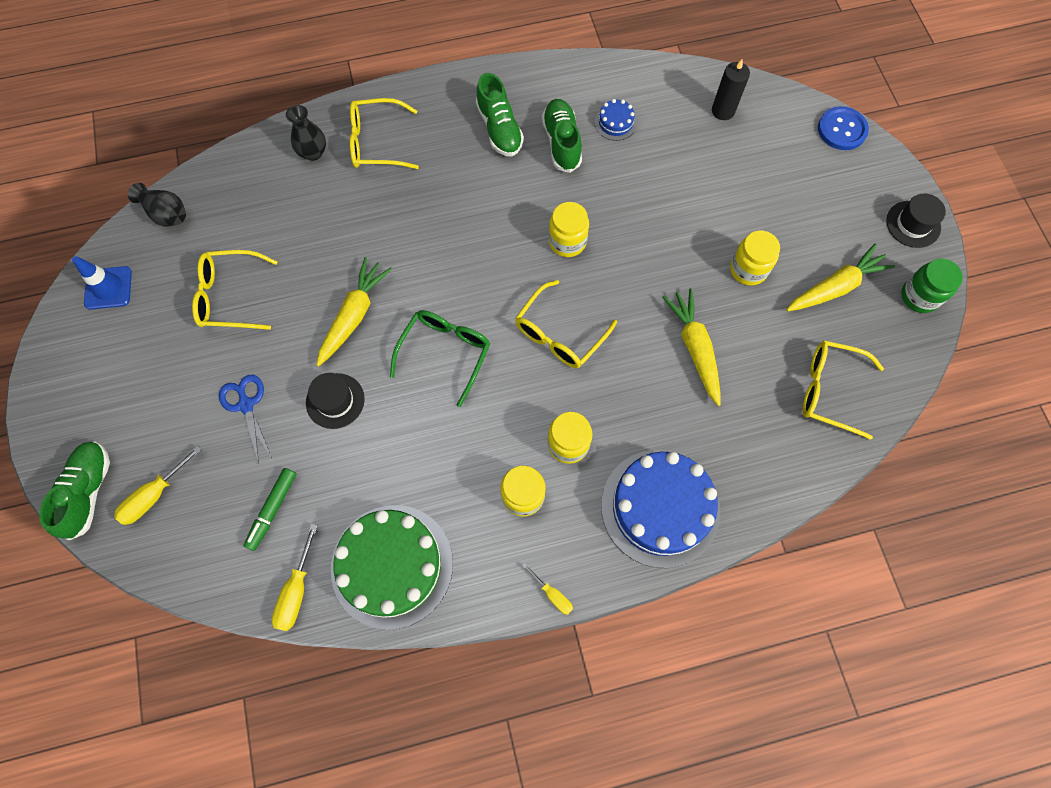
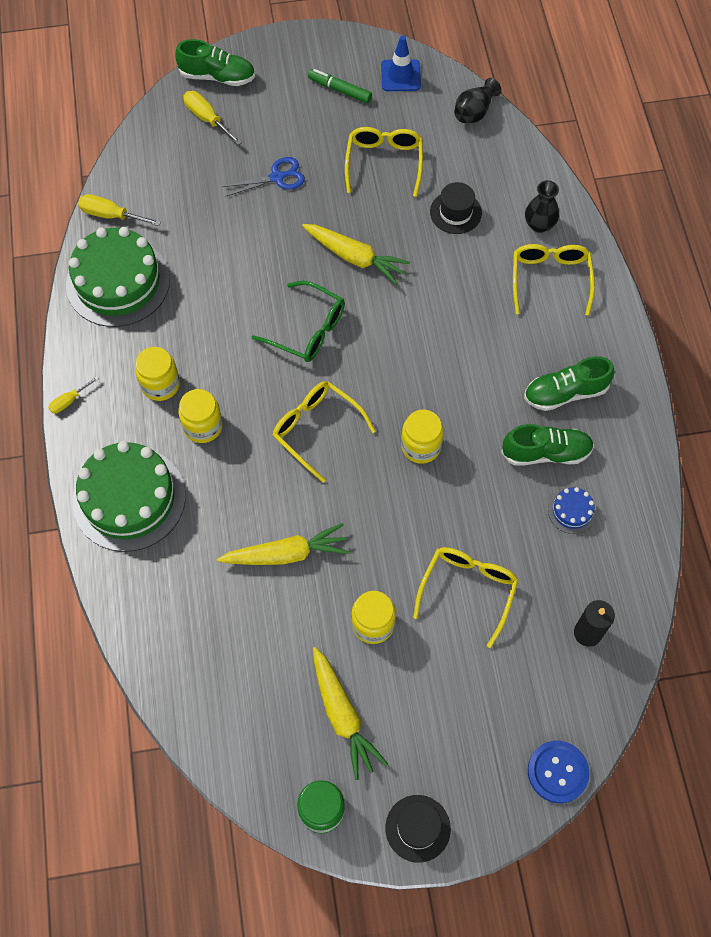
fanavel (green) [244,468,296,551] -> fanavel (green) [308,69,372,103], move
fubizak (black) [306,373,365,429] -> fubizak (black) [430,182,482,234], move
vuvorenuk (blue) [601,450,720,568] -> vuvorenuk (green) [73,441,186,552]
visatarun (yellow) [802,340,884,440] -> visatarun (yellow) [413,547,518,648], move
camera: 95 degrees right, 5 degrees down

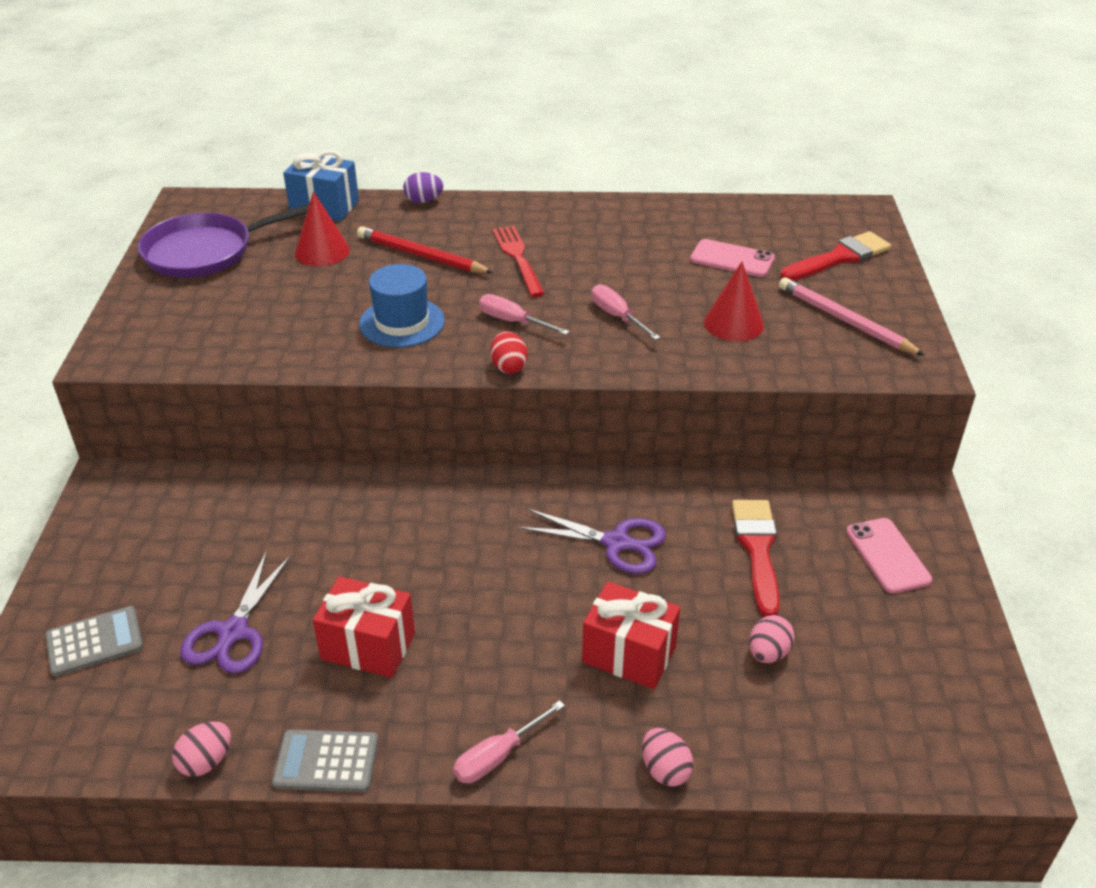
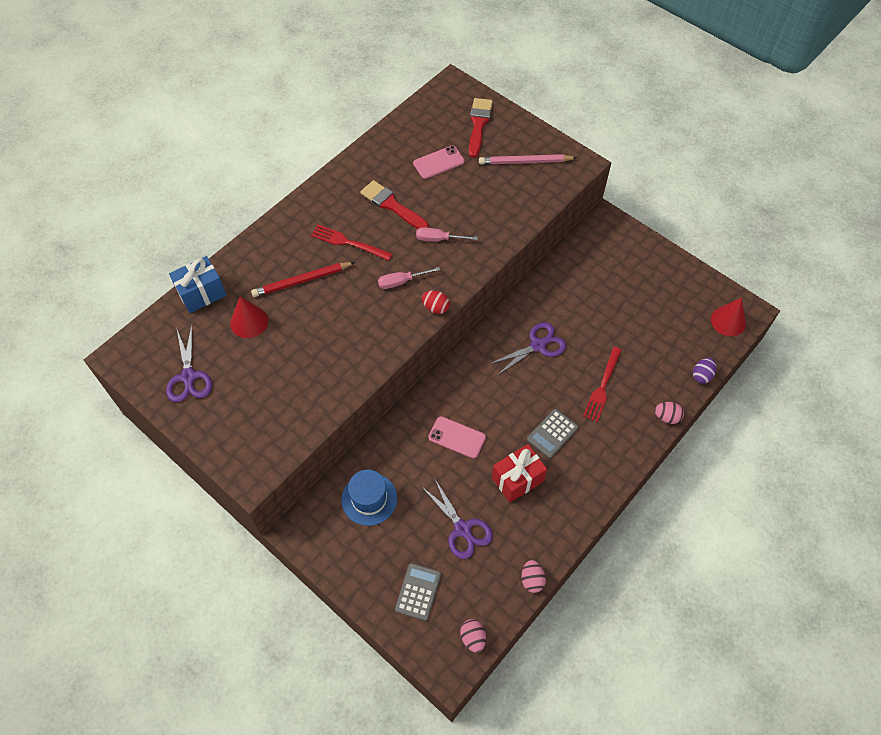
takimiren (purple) [138,204,309,278] -> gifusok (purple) [166,325,212,402]
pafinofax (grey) [272,729,378,792] -> pafinofax (grey) [527,409,578,458], move
fubizak (blue) [359,264,445,348] -> fubizak (blue) [341,470,397,526], move
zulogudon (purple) [403,172,444,203] -> zulogudon (purple) [693,358,717,384], move
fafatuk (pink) [453,700,565,783] -> none
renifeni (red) [582,581,680,689] -> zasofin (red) [583,347,622,422]
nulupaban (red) [704,262,764,341] -> nulupaban (red) [711,298,746,336], move
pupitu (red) [732,500,780,617] -> pupitu (red) [360,180,429,229], move
zulogudon (pink) [749,615,795,663] -> zulogudon (pink) [460,619,486,653], move
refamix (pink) [846,518,932,594] -> refamix (pink) [428,416,486,459], move
camera: 50 degrees left, 20 degrees up

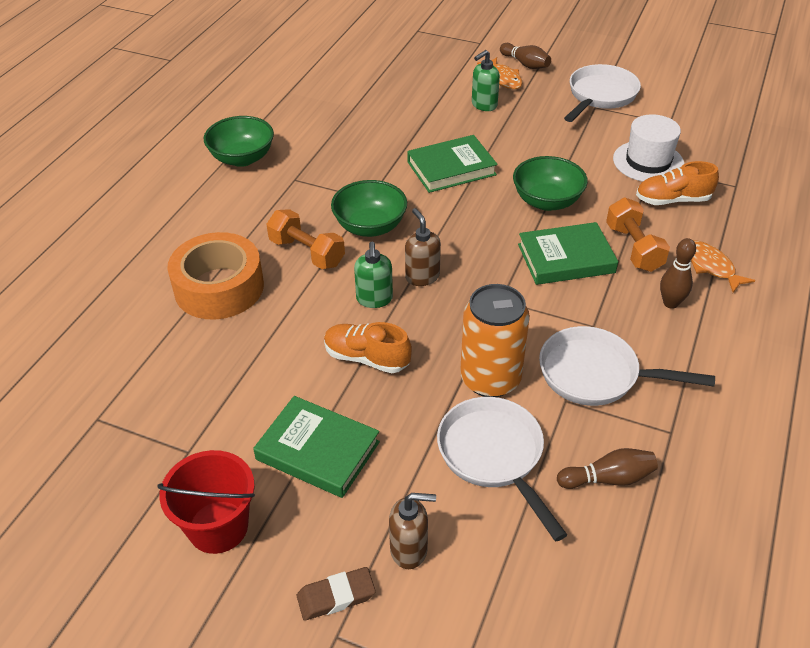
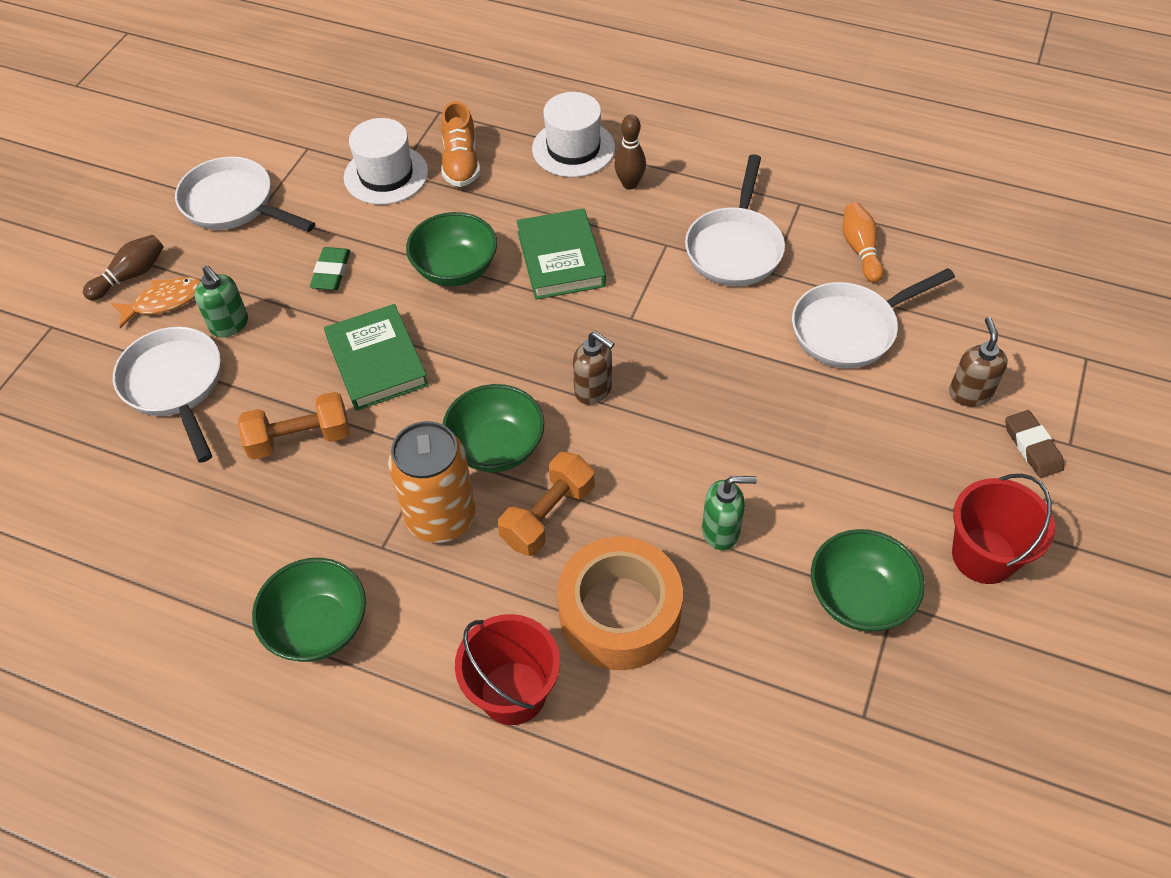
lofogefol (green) [253,396,380,498] -> none
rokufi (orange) [324,322,412,373] -> none
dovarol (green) [354,242,393,308] -> dovarol (green) [702,476,757,550], move
dovarol (brown) [405,208,441,286] -> dovarol (brown) [573,332,614,405], 120 degrees counterclockwise
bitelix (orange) [460,284,530,397] -> bitelix (orange) [388,421,476,543], move
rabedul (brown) [557,448,658,489] -> rabedul (orange) [843,203,884,283]
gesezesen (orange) [606,198,670,272] -> gesezesen (orange) [238,392,350,460], move
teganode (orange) [691,240,755,293] -> fubizak (white) [532,92,615,177]
none -> takimiren (white) [113,327,221,463]
none -> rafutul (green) [310,247,350,290]
none -> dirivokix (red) [455,614,560,725]
none -> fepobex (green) [811,529,925,632]
camera: 90 degrees left, 10 degrees up

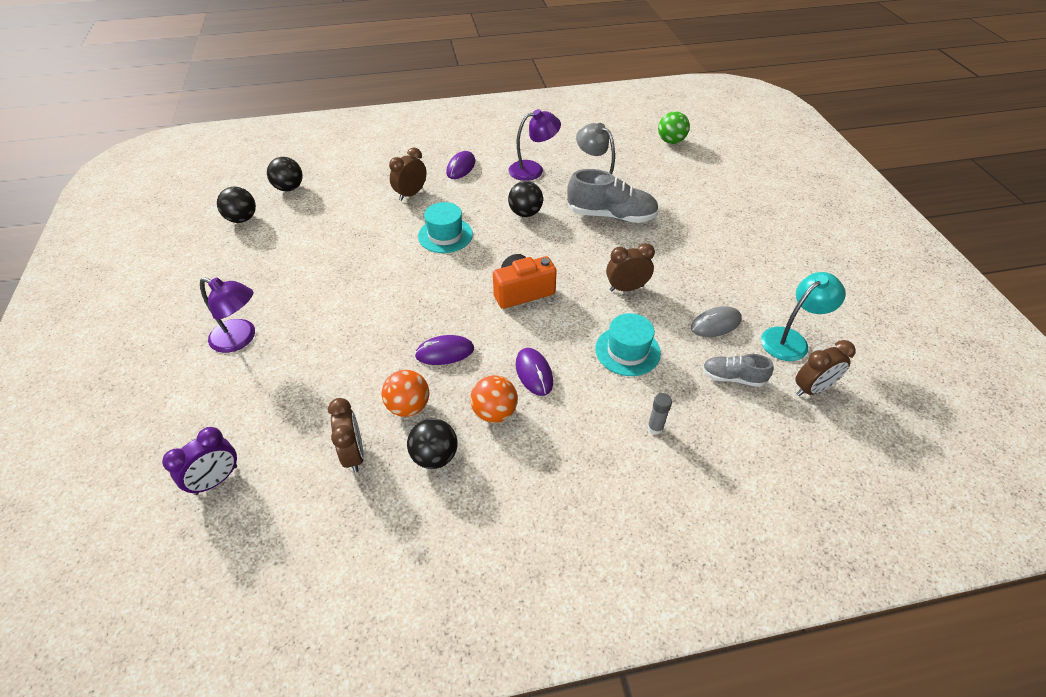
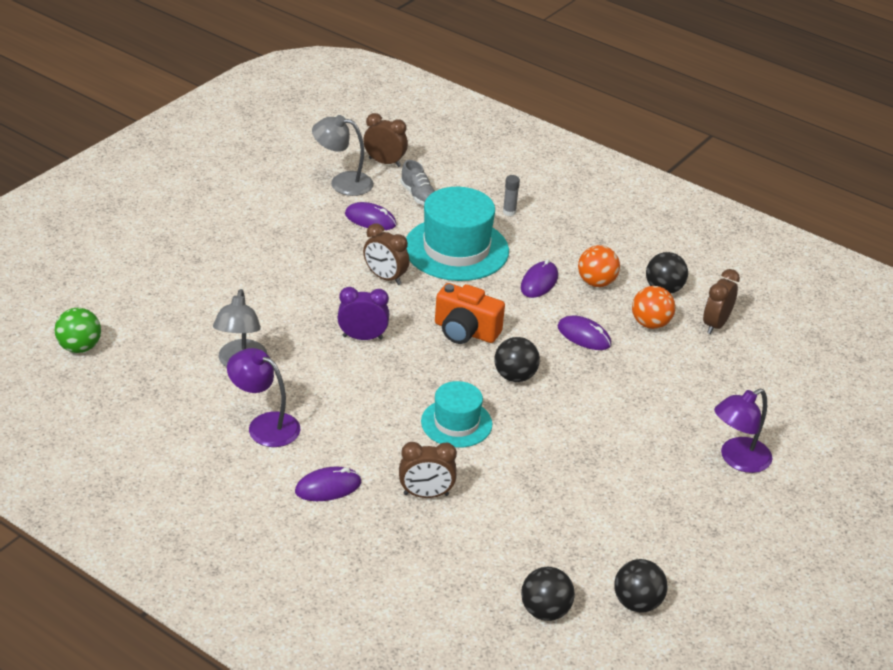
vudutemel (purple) [162,427,237,495] -> vudutemel (purple) [337,287,389,340], move
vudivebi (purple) [200,277,255,353] -> vudivebi (purple) [714,388,773,473], 105 degrees counterclockwise
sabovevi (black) [508,181,543,217] -> sabovevi (black) [494,337,540,382], move
rokufi (grey) [567,169,659,223] -> none
fubizak (turquoise) [595,313,661,376] -> fubizak (turquoise) [406,187,509,281], x1.69
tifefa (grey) [691,306,742,337] -> tifefa (purple) [345,202,396,230]
vudivebi (turquoise) [761,272,846,361] -> vudivebi (grey) [312,115,374,196]
camera: 135 degrees left, 10 degrees down

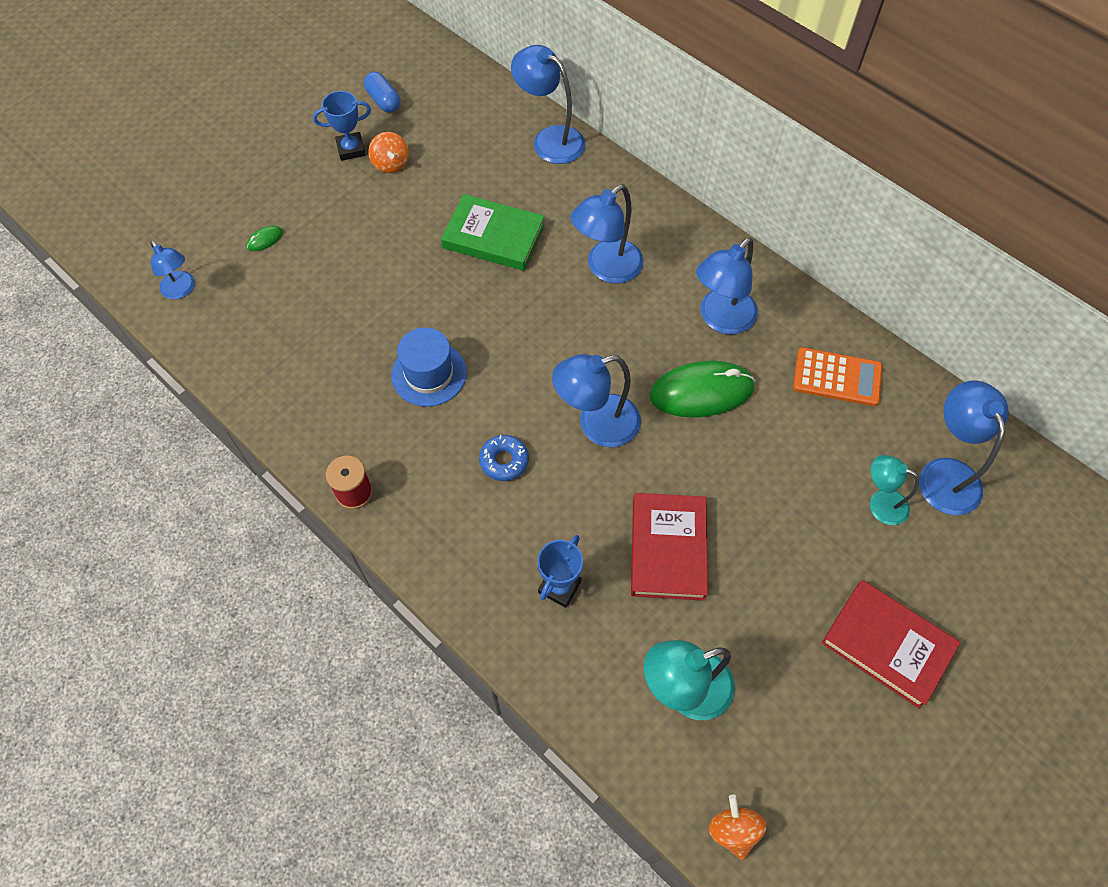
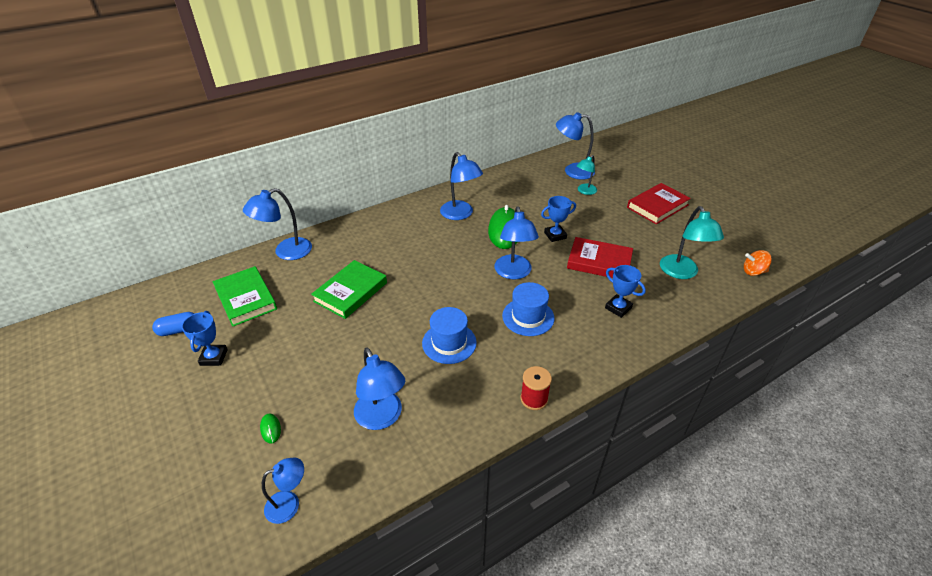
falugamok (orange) [368,132,409,173] -> none
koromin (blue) [479,435,529,481] -> fubizak (blue) [502,282,555,336]
vudivebi (blue) [570,184,644,284] -> vudivebi (blue) [354,347,405,430], move
pafinofax (orange) [793,347,882,406] -> none
none -> lofogefol (green) [213,266,277,327]
none -> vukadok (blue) [541,196,576,242]
camera: 75 degrees left, 20 degrees down

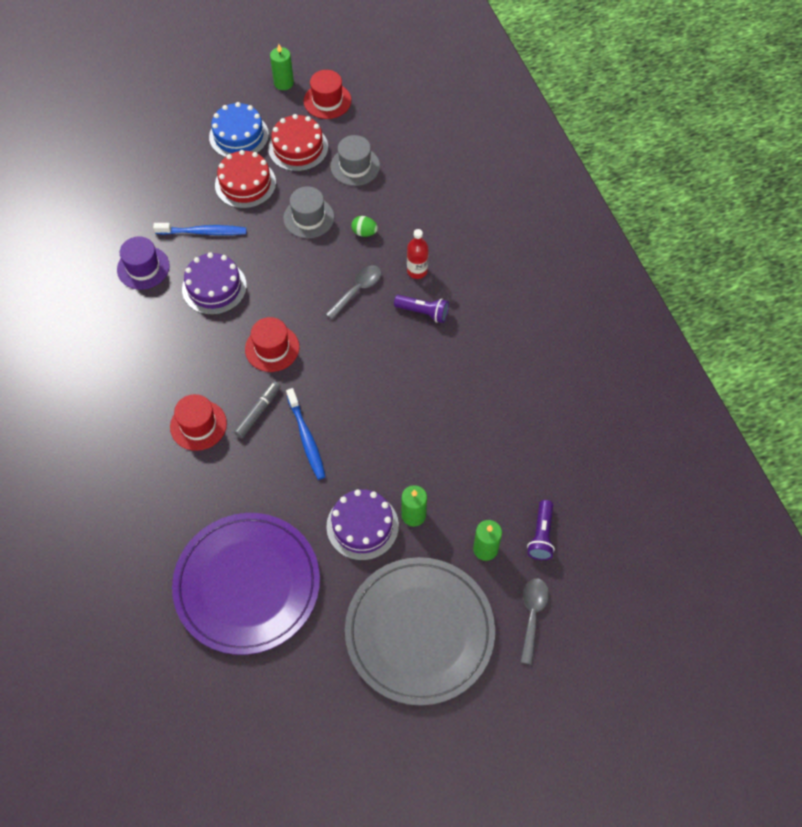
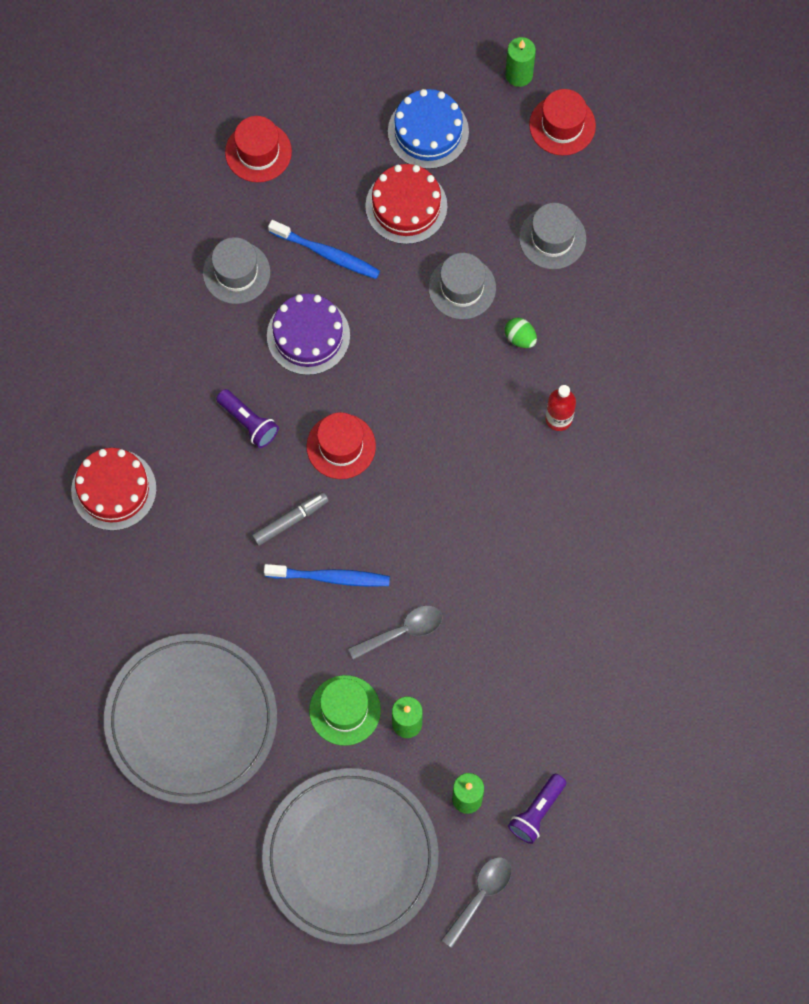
fubizak (purple) [117,237,170,289] -> fubizak (grey) [203,237,270,304]
fubizak (red) [170,394,227,451] -> fubizak (red) [225,116,292,182], move
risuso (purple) [172,513,320,655] -> risuso (grey) [104,633,277,804]
vuvorenuk (red) [268,114,328,172] -> vuvorenuk (red) [71,448,157,531], move
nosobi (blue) [286,388,326,480] -> nosobi (blue) [264,564,390,587], 90 degrees counterclockwise
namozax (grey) [326,265,382,320] -> namozax (grey) [348,605,443,660], move
vuvorenuk (purple) [326,489,399,561] -> fubizak (green) [309,675,381,746]
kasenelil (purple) [394,295,449,323] -> kasenelil (purple) [216,389,279,448], move
camera: 25 degrees right, 10 degrees up

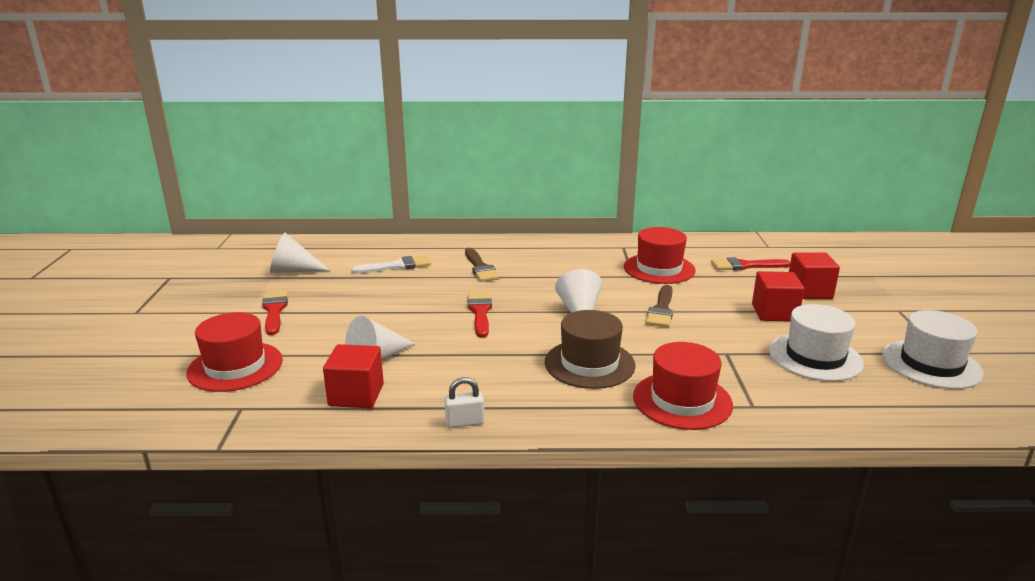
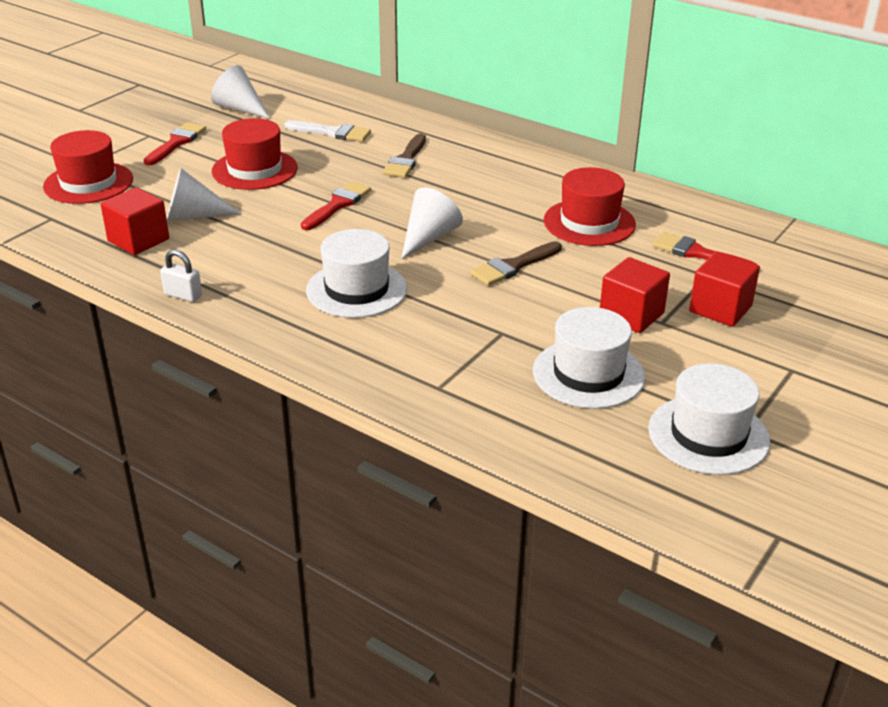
fubizak (brown) [545,310,636,389] -> fubizak (white) [306,229,407,318]
fubizak (red) [633,342,733,430] -> fubizak (red) [212,118,298,190], move
camera: 35 degrees right, 10 degrees up

